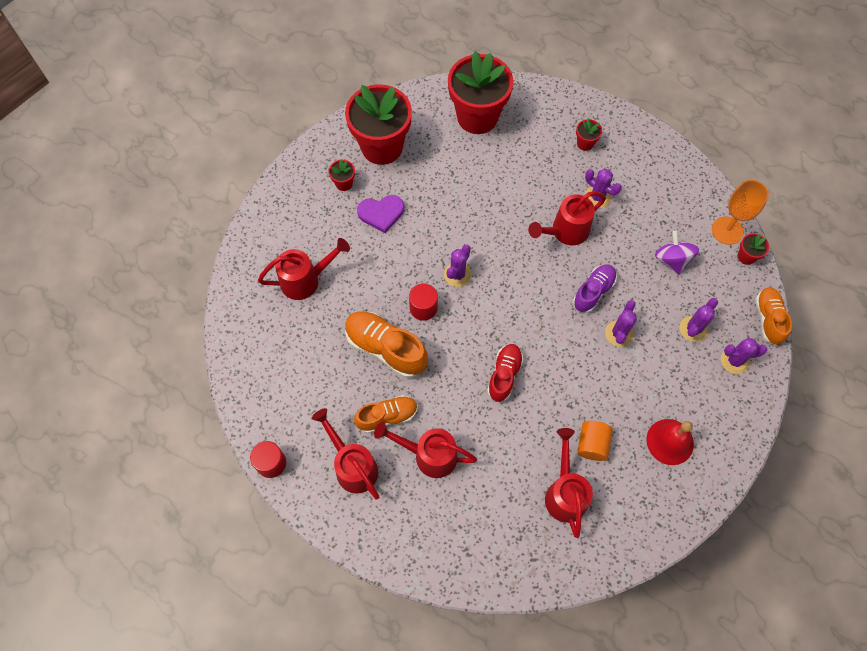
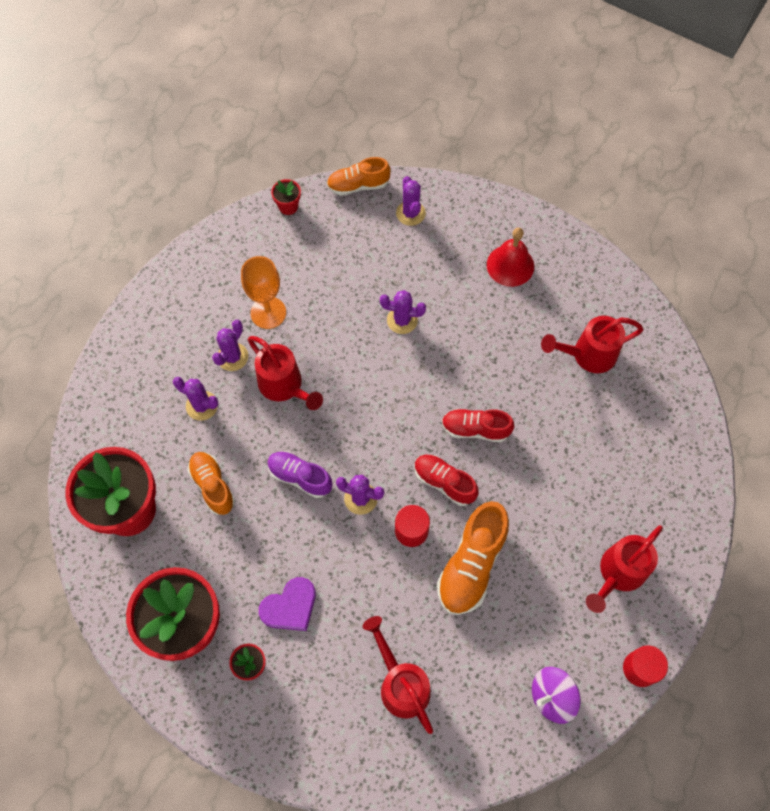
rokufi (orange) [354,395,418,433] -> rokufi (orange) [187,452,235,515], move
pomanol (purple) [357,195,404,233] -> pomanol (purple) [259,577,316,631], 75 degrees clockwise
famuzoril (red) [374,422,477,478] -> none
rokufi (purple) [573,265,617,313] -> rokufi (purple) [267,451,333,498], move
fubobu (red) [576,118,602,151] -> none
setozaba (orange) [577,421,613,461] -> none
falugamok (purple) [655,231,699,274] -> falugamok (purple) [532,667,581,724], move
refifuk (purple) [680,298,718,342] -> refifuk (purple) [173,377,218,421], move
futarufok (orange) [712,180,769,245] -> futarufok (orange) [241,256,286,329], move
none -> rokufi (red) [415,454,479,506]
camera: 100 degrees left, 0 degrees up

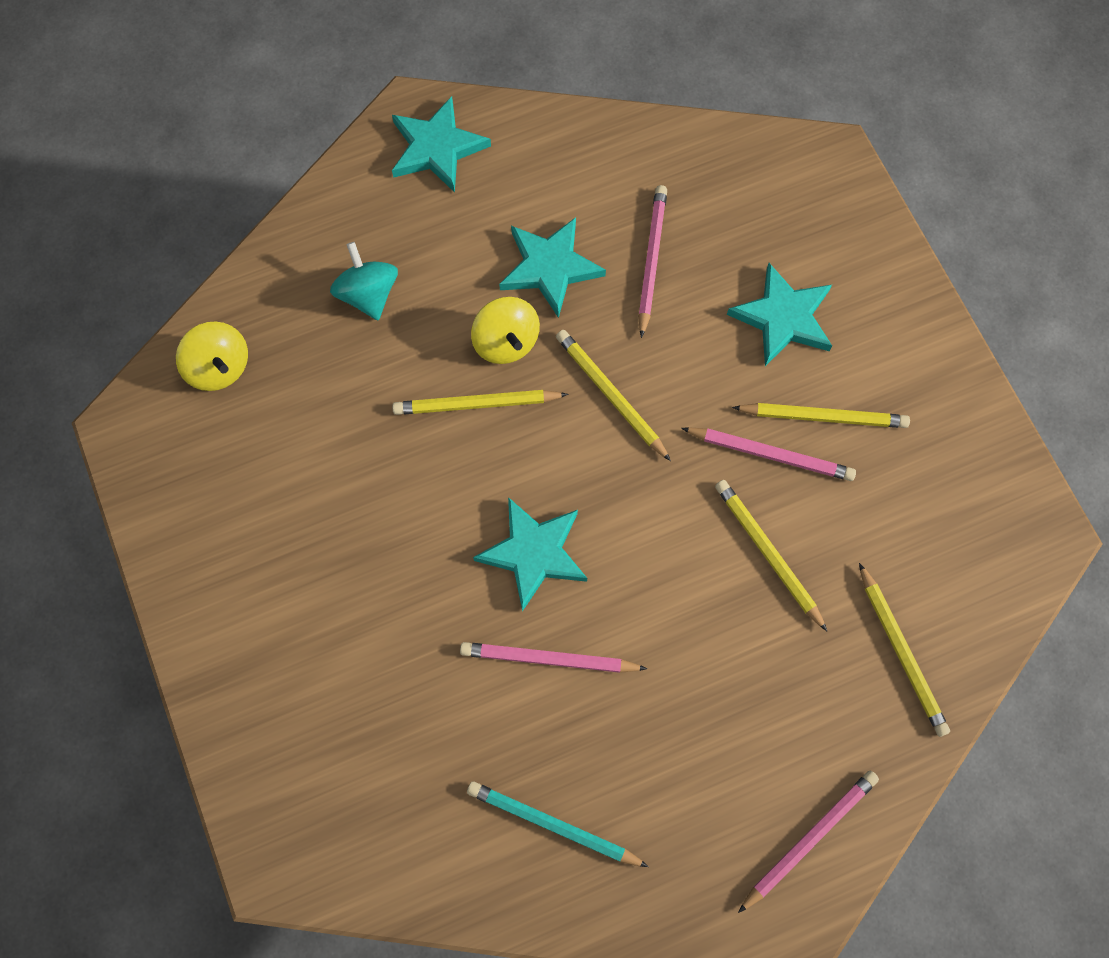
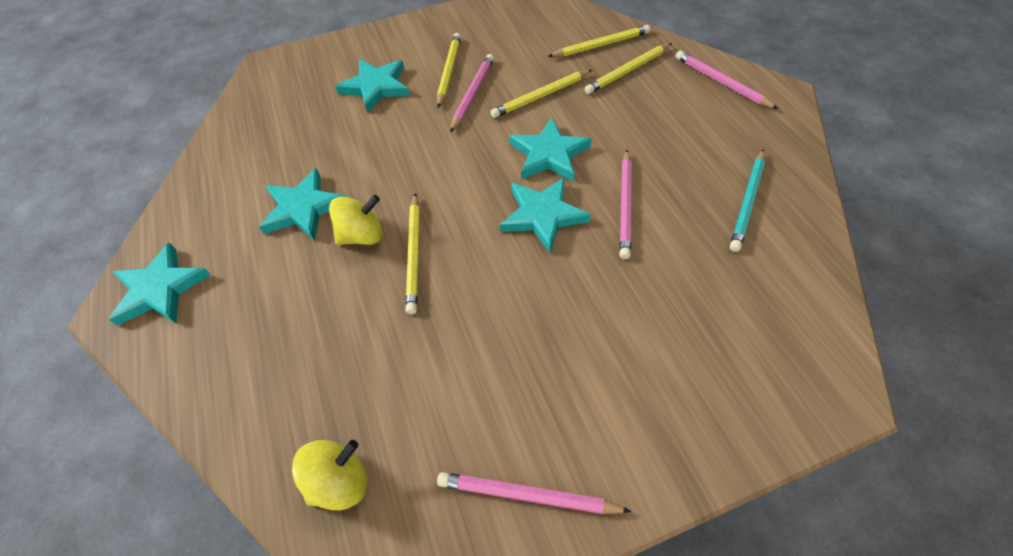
falugamok (turquoise) [330,242,398,320] -> none
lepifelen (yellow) [556,330,671,461] -> lepifelen (yellow) [585,43,672,94], move
lepifelen (pink) [638,185,667,338] -> lepifelen (pink) [437,472,632,514], move
none -> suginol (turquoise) [510,118,592,181]
camera: 85 degrees left, 15 degrees down

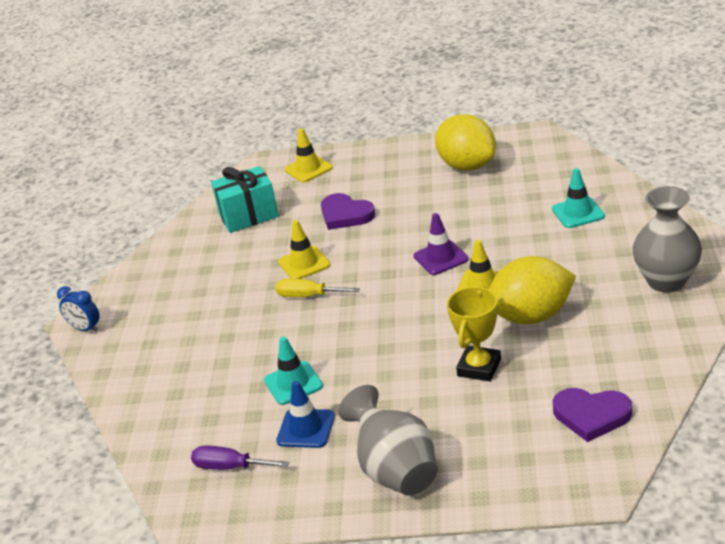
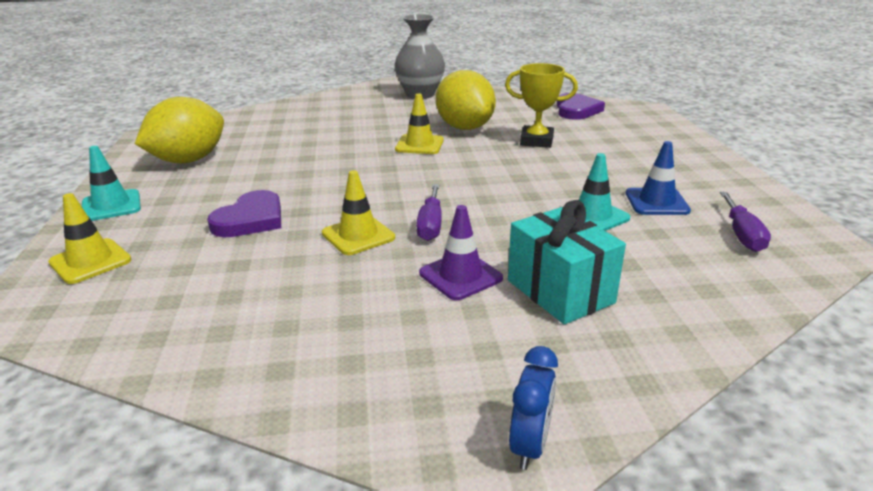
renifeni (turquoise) [211,166,279,233] -> renifeni (turquoise) [508,200,626,324], move
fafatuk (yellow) [275,279,360,297] -> fafatuk (purple) [416,184,442,241]
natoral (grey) [338,385,438,496] -> none
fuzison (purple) [414,213,469,275] -> fuzison (purple) [419,205,503,300], move
fuzison (turquoise) [552,168,605,228] -> fuzison (turquoise) [82,146,141,221], move
camera: 105 degrees left, 5 degrees down

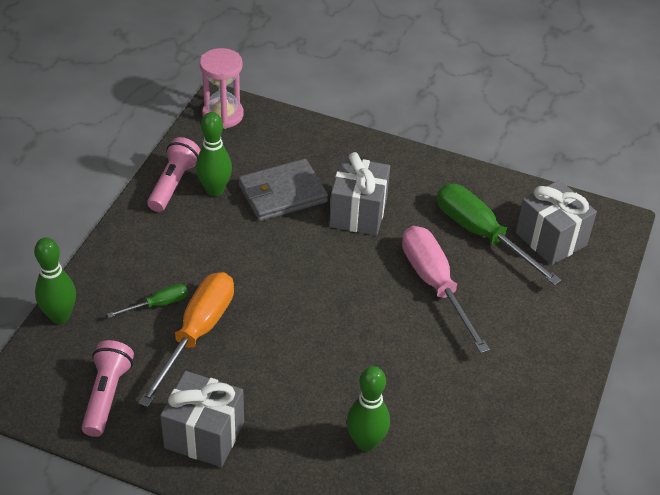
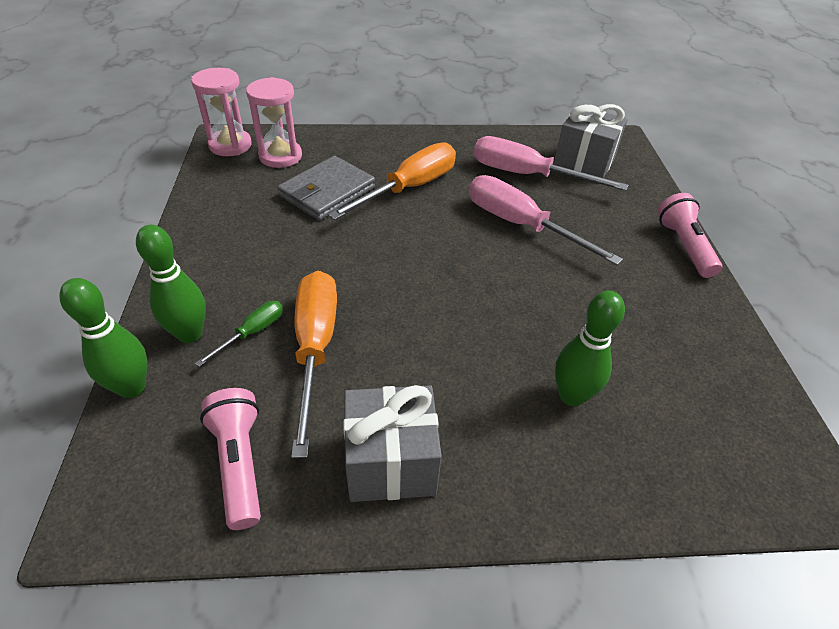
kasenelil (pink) [147,137,201,212] -> kasenelil (pink) [657,193,722,278], move
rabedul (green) [196,112,232,196] -> rabedul (green) [136,225,206,343], move
renifeni (grey) [329,152,390,236] -> fafatuk (orange) [328,142,456,220]
fafatuk (green) [437,184,561,285] -> fafatuk (pink) [474,136,628,191]
none -> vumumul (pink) [246,77,302,168]
camera: 25 degrees left, 0 degrees up

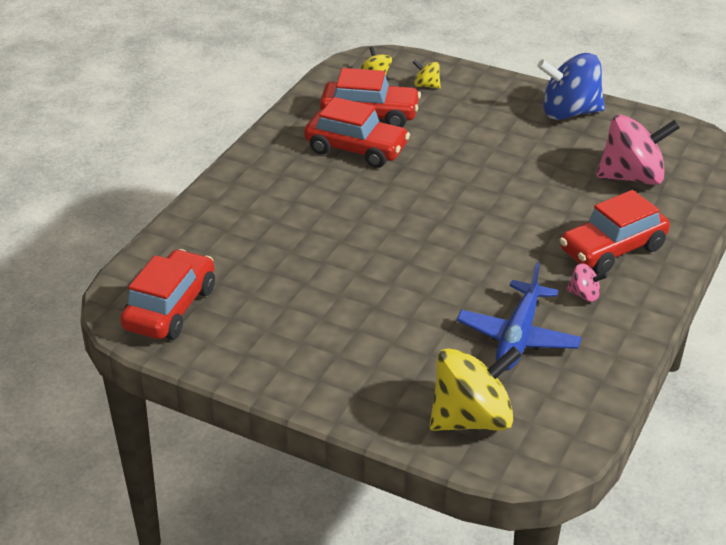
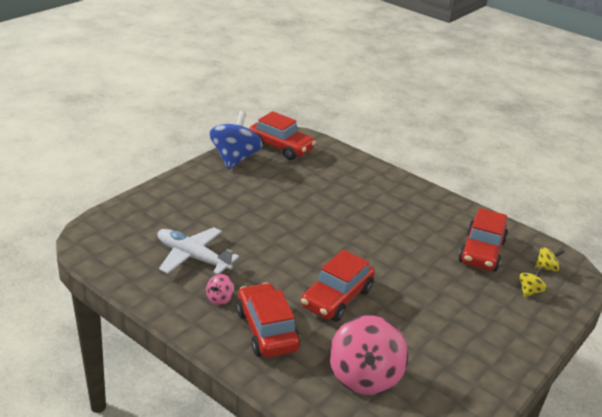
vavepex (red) [304,97,410,168] -> vavepex (red) [301,250,375,322], move
falugamok (yellow) [430,346,522,431] -> none
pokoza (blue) [457,263,582,371] -> pokoza (white) [157,227,239,274]
falugamok (blue) [537,53,605,120] -> falugamok (blue) [209,111,263,170], move
camera: 100 degrees right, 5 degrees down

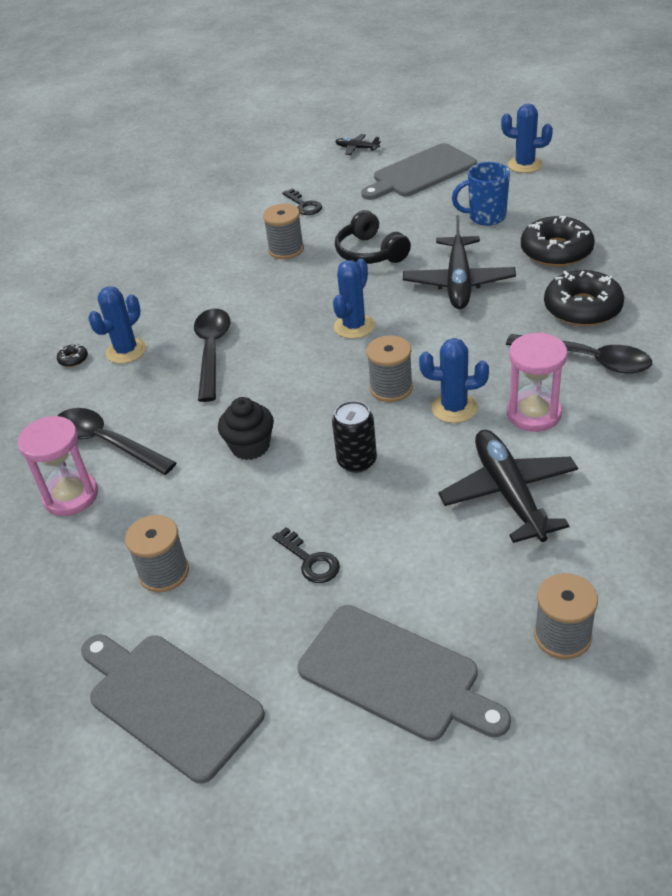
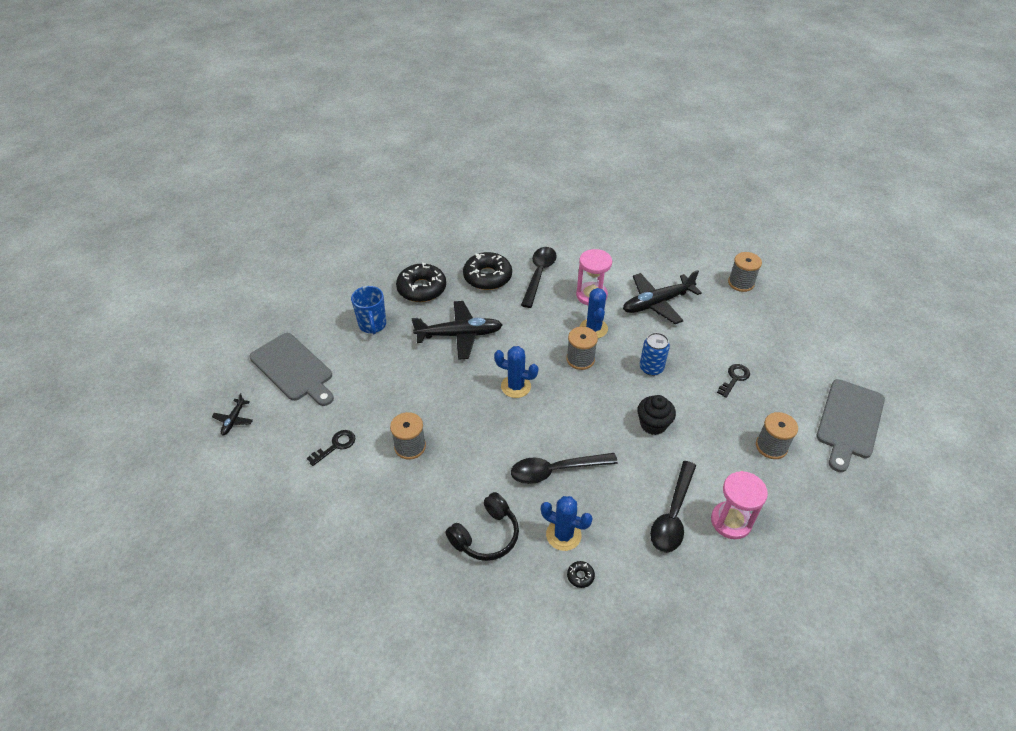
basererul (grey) [298,605,511,741] -> none
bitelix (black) [332,401,377,473] -> bitelix (blue) [640,333,670,376]
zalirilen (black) [335,210,411,264] -> zalirilen (black) [445,492,519,561], move
refifuk (blue) [501,103,553,173] -> none
camera: 105 degrees left, 5 degrees up

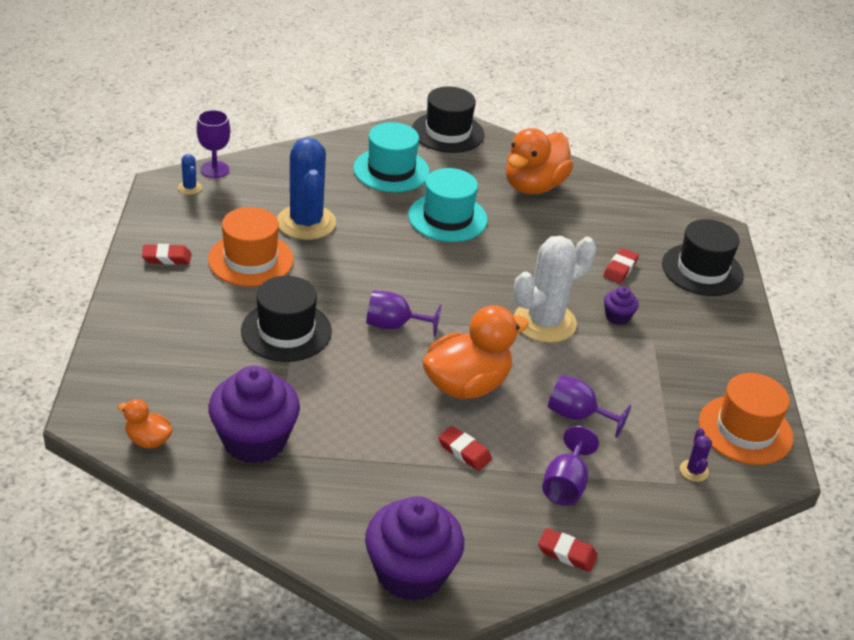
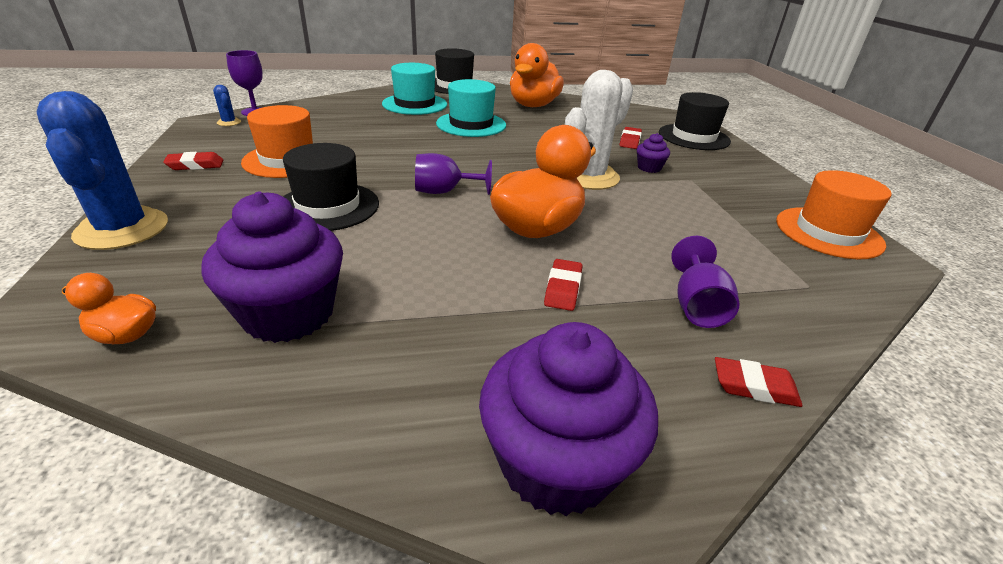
refifuk (blue) [277,138,336,240] -> refifuk (blue) [37,91,168,250], move
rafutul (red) [438,426,492,471] -> rafutul (red) [544,259,582,311], 75 degrees clockwise
futarufok (purple) [548,375,631,437] -> none
refifuk (purple) [680,428,712,482] -> none
camera: 10 degrees left, 5 degrees down

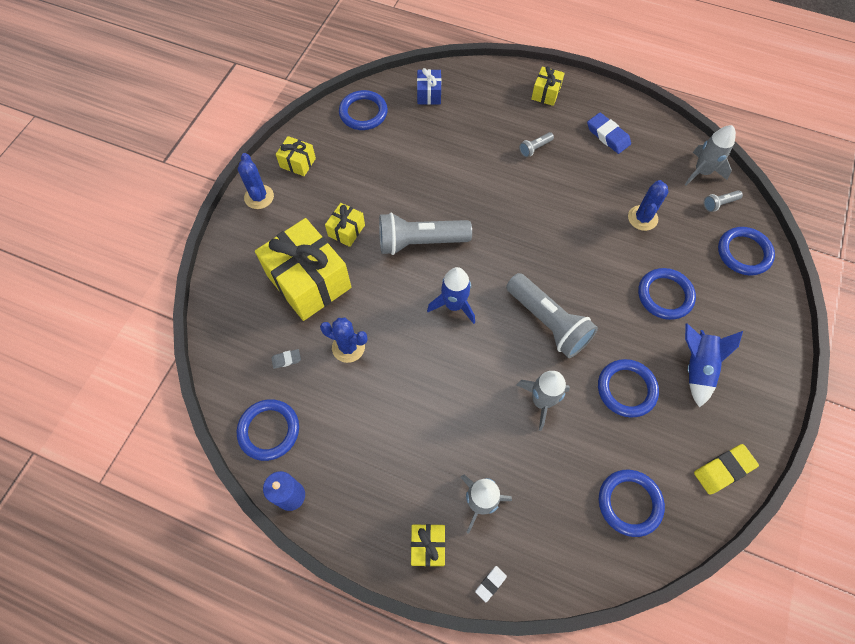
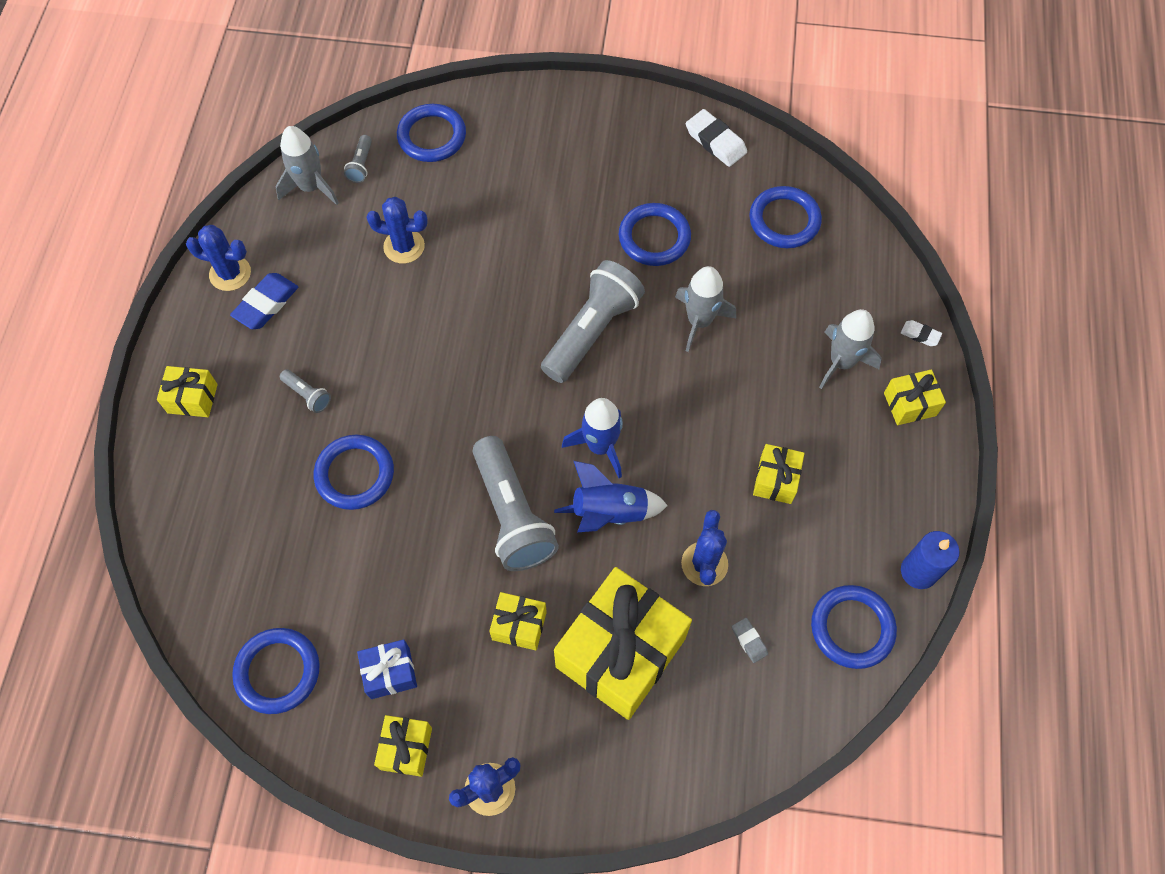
renifeni (blue) [417,68,441,105] -> renifeni (blue) [357,639,417,699], move
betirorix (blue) [638,268,696,320] -> betirorix (blue) [314,435,394,510], move
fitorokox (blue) [685,323,743,408] -> fitorokox (blue) [554,461,668,532], move
rafutul (yellow) [694,444,759,495] -> rafutul (white) [686,109,747,167]
kasenelil (grey) [704,190,743,212] -> kasenelil (grey) [344,135,372,183], 45 degrees clockwise
none -> refifuk (blue) [186,225,251,291]
none -> renifeni (yellow) [753,444,804,504]
camera: 105 degrees left, 0 degrees up

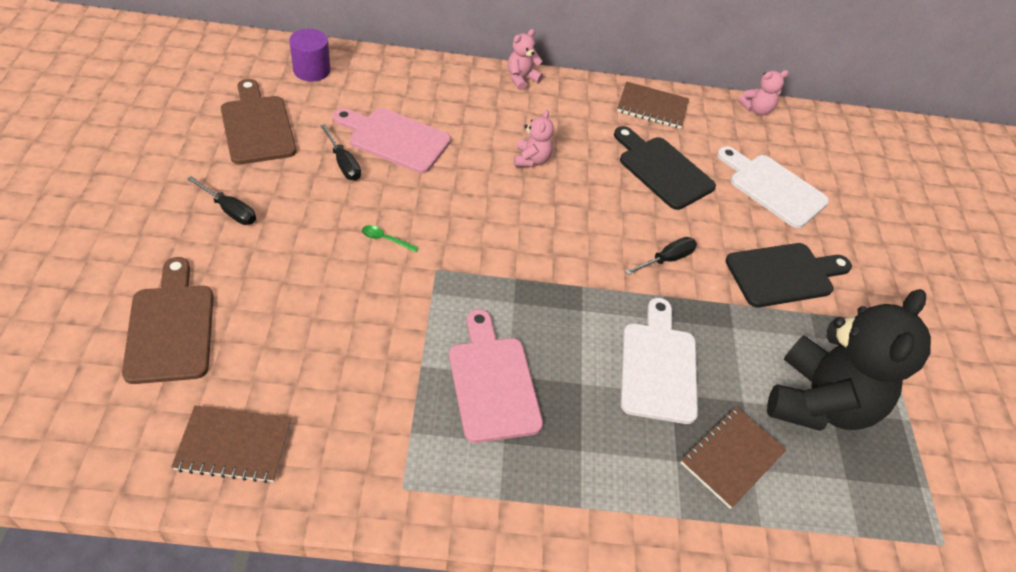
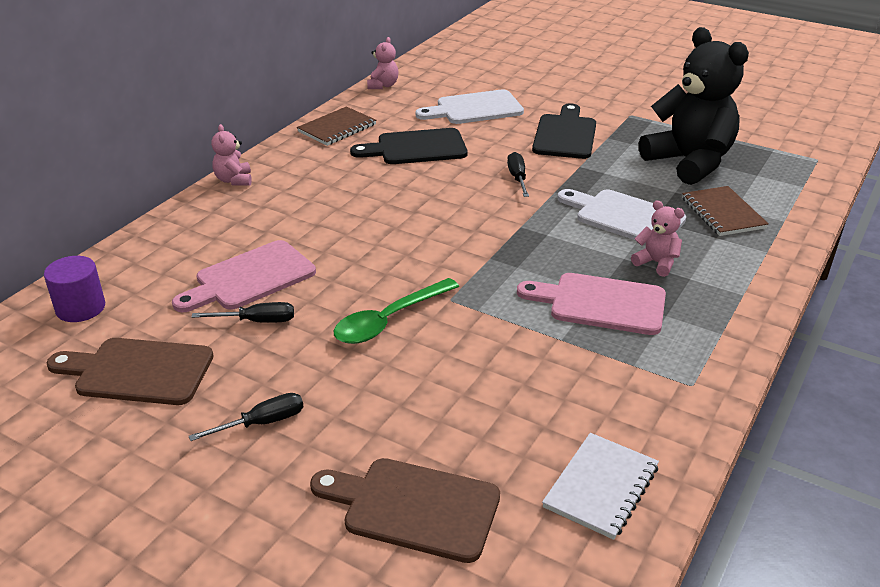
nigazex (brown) [171,406,292,483] -> nigazex (white) [542,433,659,540]
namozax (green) [362,225,419,252] -> namozax (green) [334,278,459,344], x2.27
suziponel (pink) [514,110,554,167] -> suziponel (pink) [631,200,685,277], move
camera: 55 degrees left, 15 degrees down

